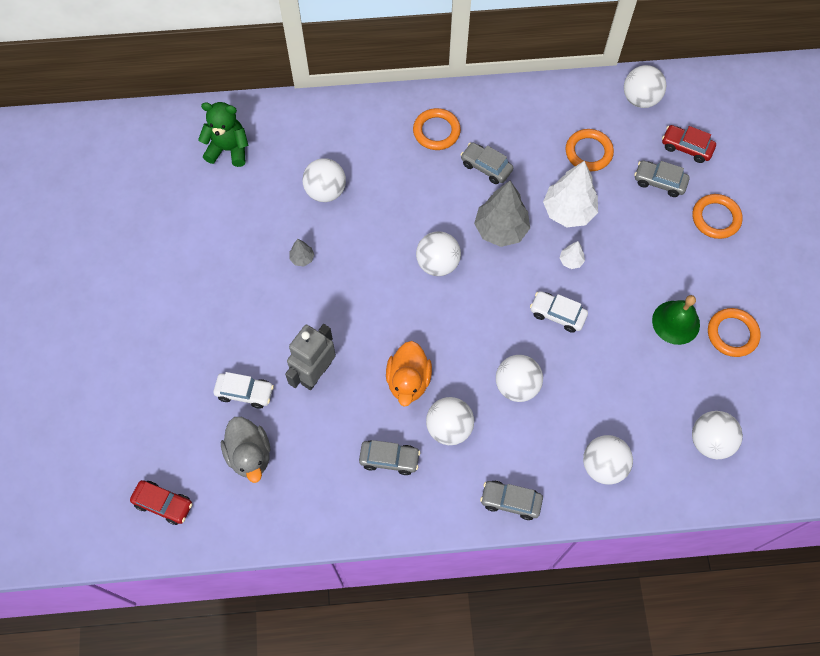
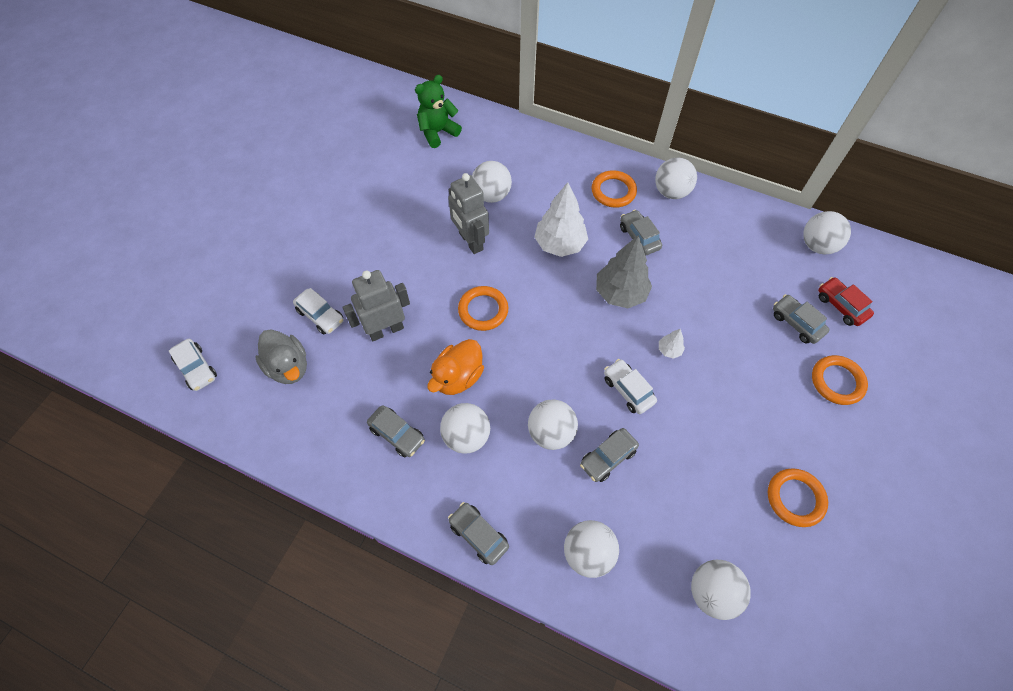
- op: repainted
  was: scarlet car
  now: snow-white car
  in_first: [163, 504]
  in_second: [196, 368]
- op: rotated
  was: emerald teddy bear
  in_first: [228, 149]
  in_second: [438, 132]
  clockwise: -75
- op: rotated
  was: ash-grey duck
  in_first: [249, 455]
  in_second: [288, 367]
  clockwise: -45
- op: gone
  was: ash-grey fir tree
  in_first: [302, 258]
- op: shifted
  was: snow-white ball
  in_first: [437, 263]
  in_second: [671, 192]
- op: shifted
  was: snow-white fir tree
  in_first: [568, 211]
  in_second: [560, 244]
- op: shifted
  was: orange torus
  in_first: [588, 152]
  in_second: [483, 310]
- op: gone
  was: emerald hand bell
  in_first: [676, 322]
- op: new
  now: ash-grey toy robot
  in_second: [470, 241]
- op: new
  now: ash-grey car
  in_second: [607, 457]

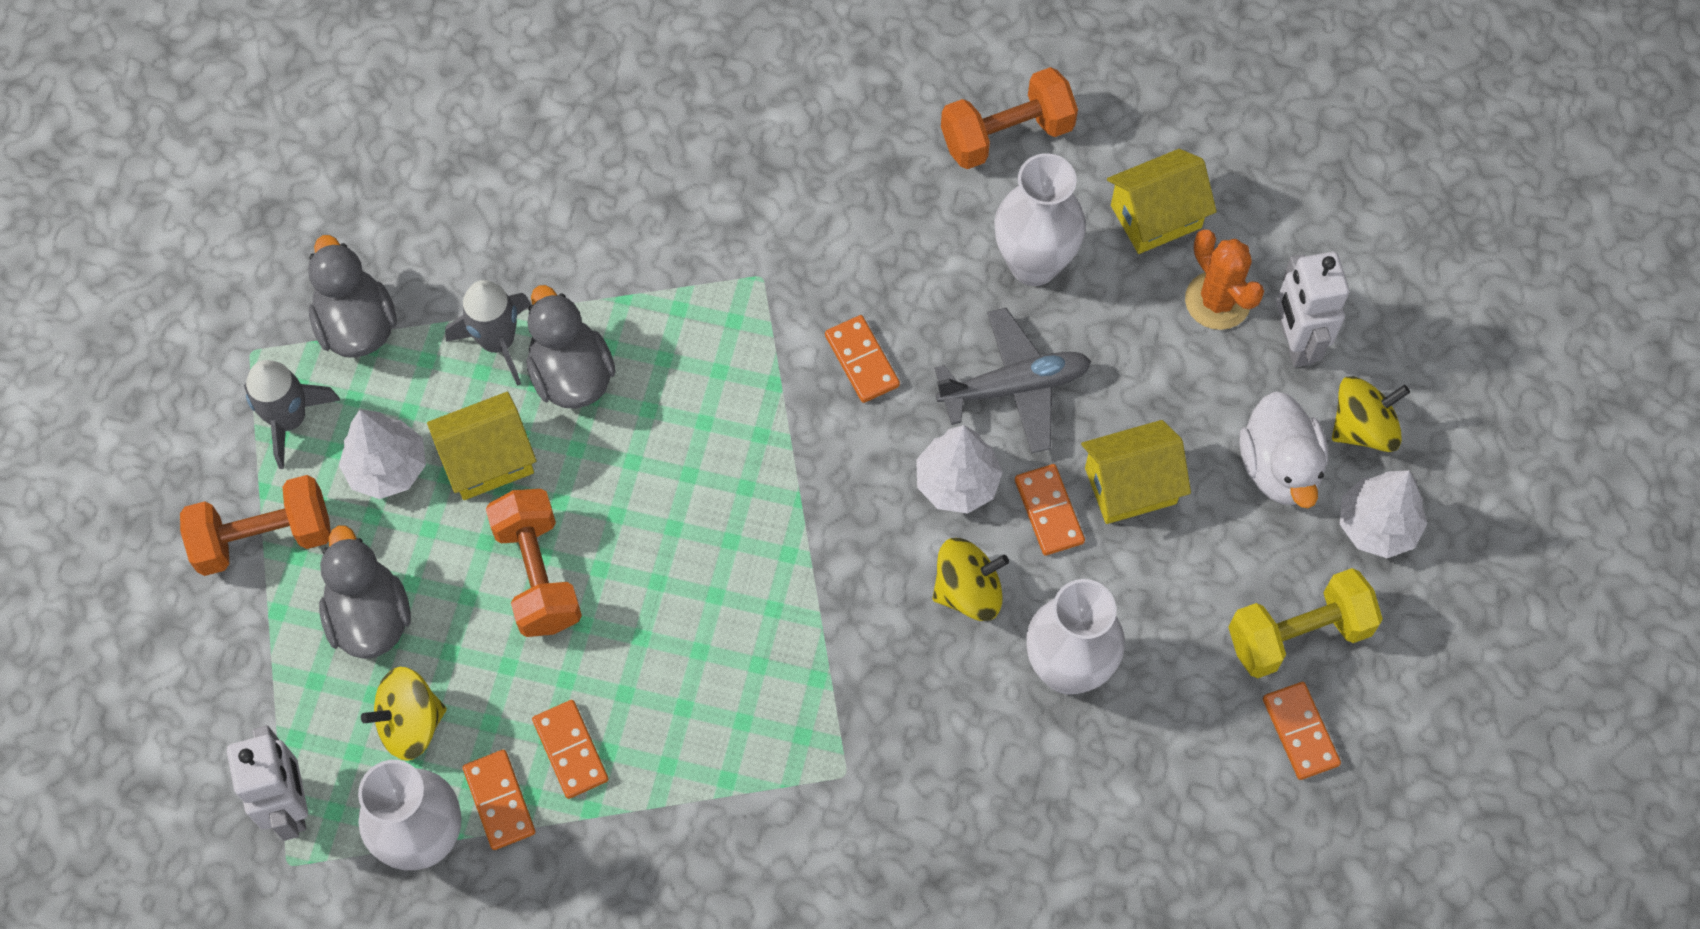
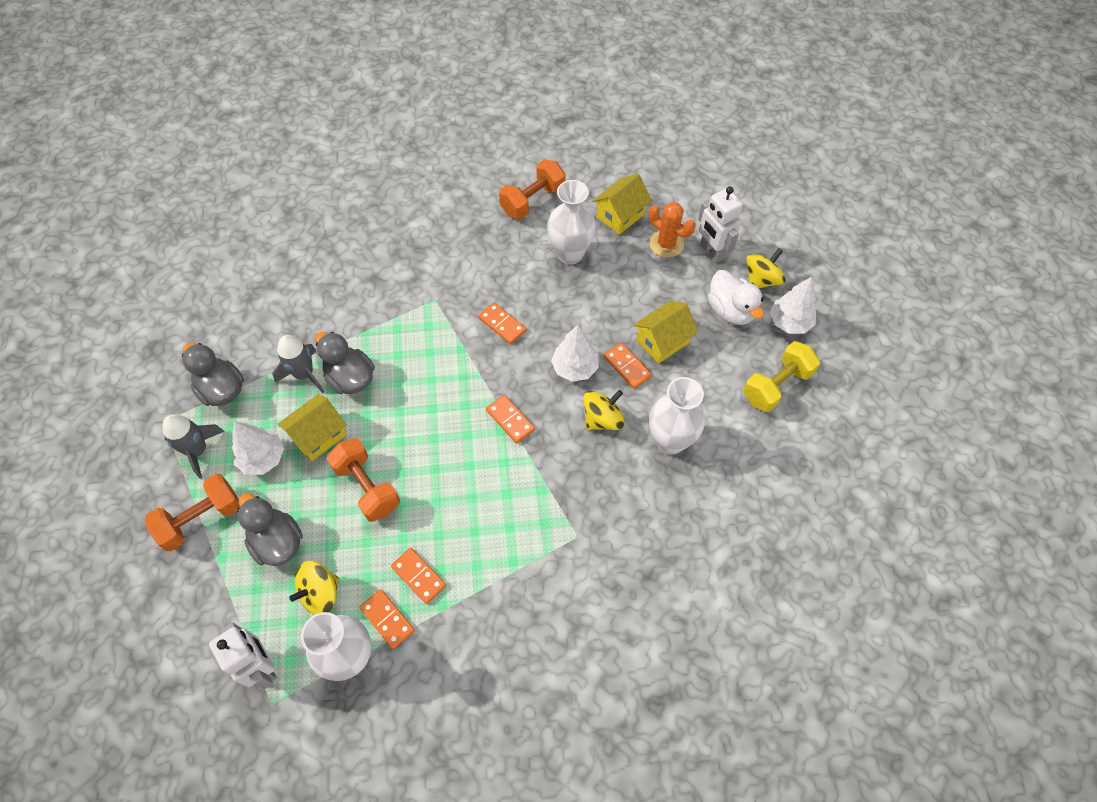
- op: gone
  was: ash-grey plane
  in_first: [1014, 387]
- op: shifted
  was: orange domino tile
  in_first: [1300, 732]
  in_second: [510, 420]

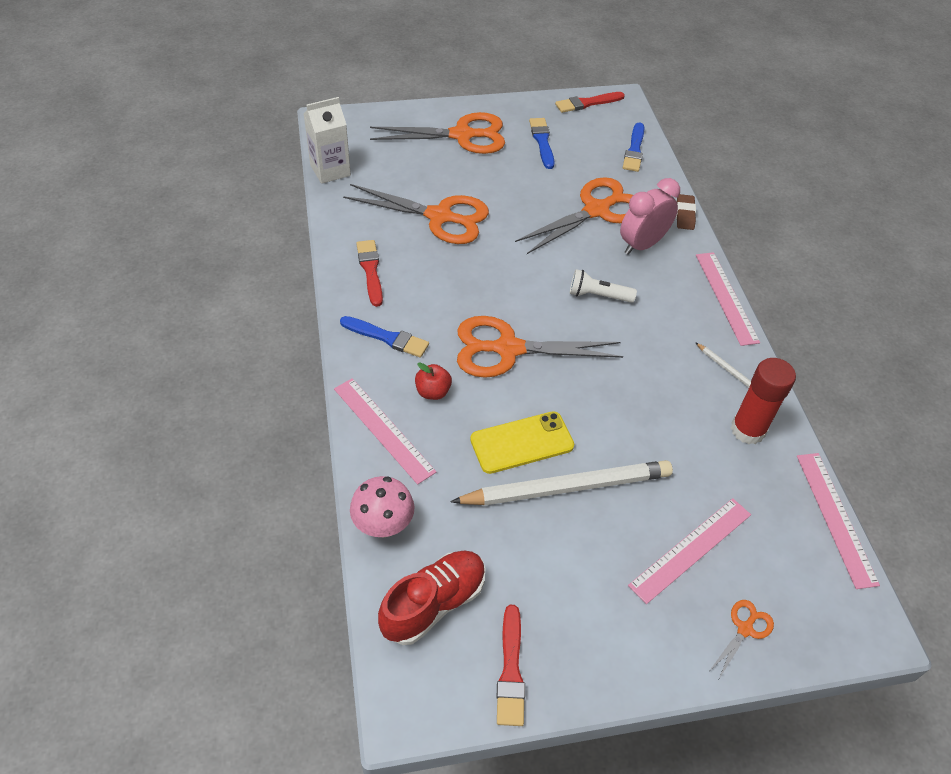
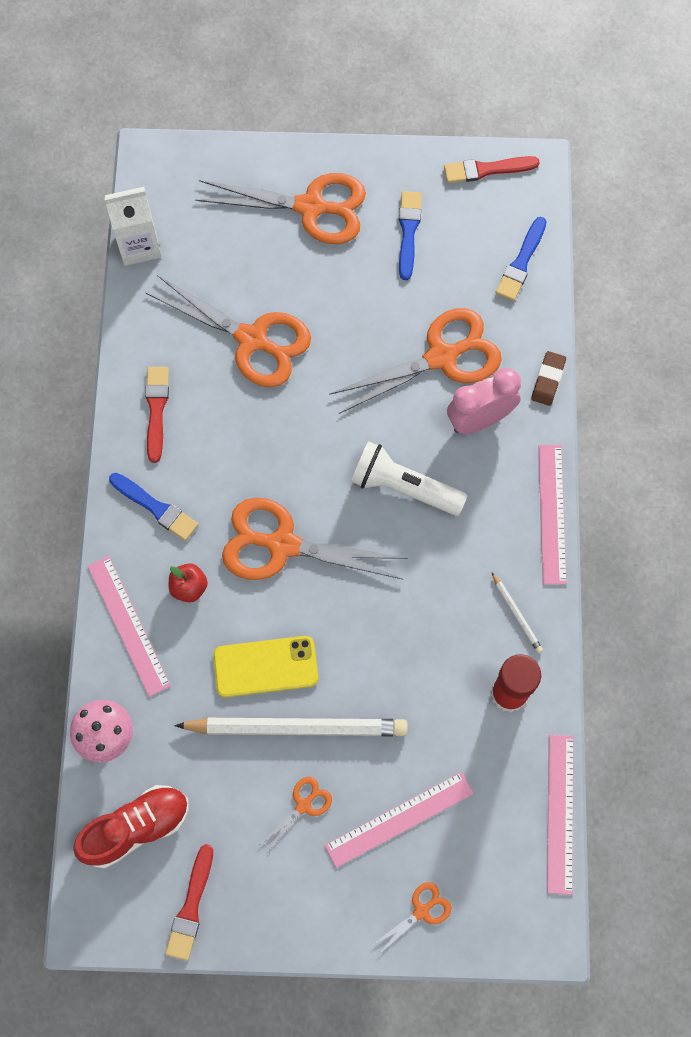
- op: scaled
  was: snow-white flashlight
  in_first: [598, 295]
  in_second: [404, 487]
  ratio: 1.52
- op: new
  now: orange pair of scissors
  in_second: [303, 805]

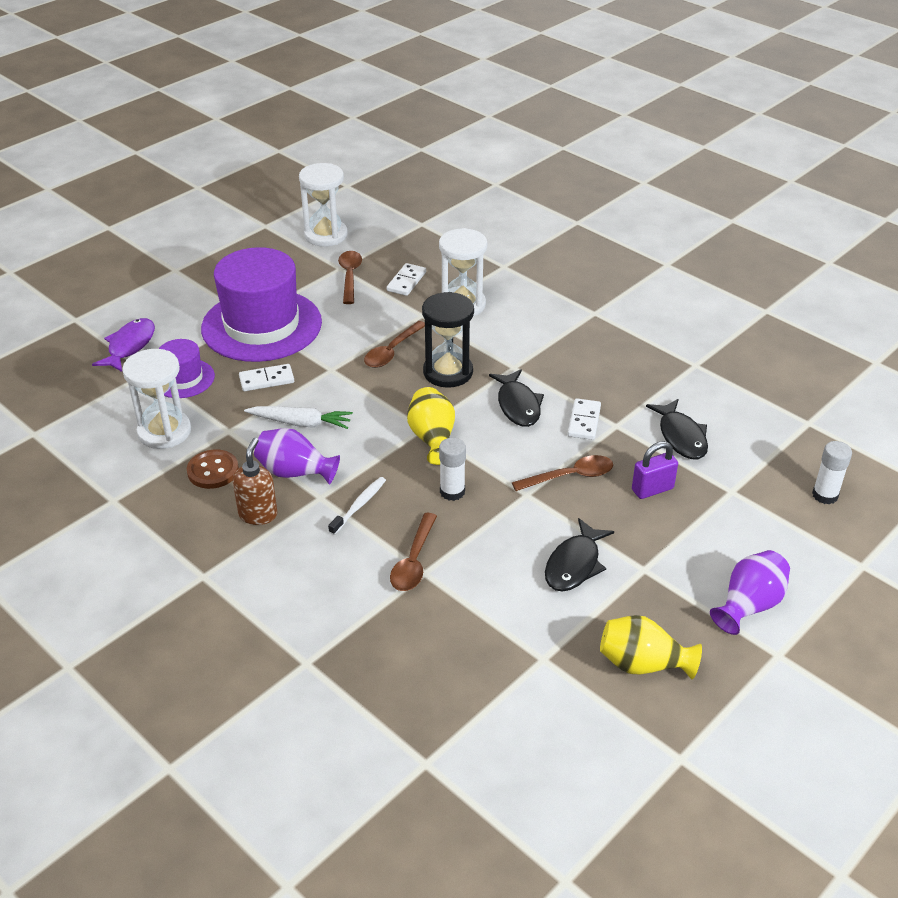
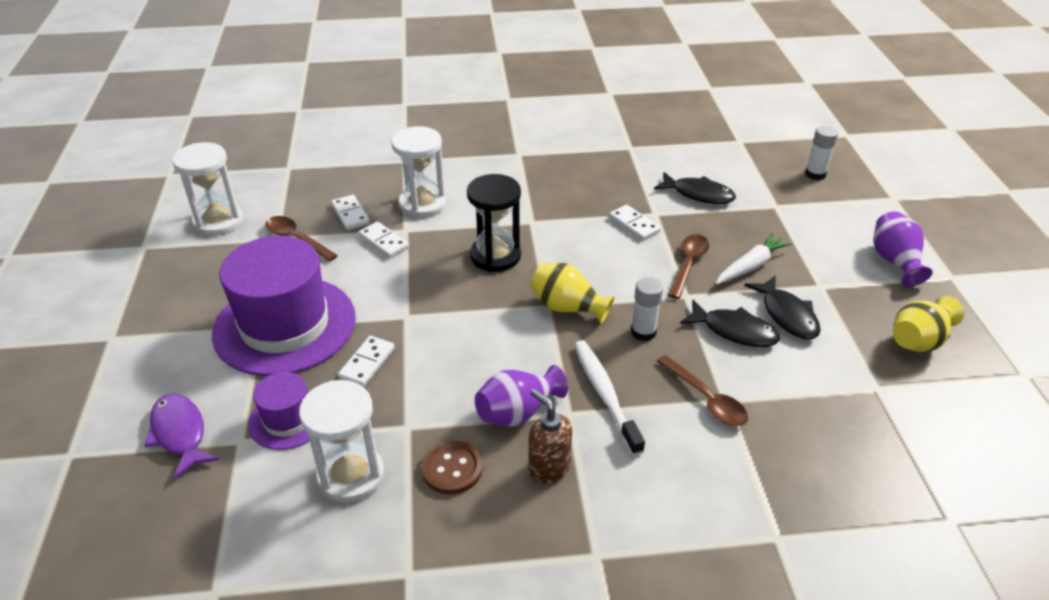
- op: shifted
  was: snow-white root vegetable
  in_first: [301, 423]
  in_second: [751, 266]
- op: scaled
  was: snow-white tooth brush
  in_first: [359, 505]
  in_second: [605, 395]
  ratio: 1.59
- op: gone
  was: russet teaspoon
  in_first: [392, 351]
- op: shifted
  was: ebony toy fish
  in_first: [518, 405]
  in_second: [734, 331]
- op: gone
  was: purple small lock
  in_first: [652, 489]
- op: new
  now: snow-white domino tile
  in_second: [383, 242]

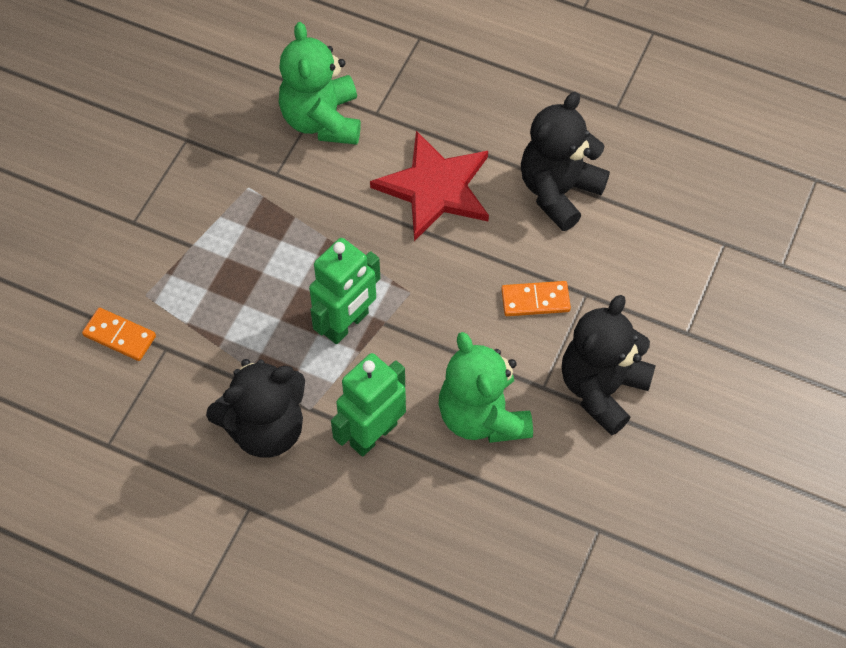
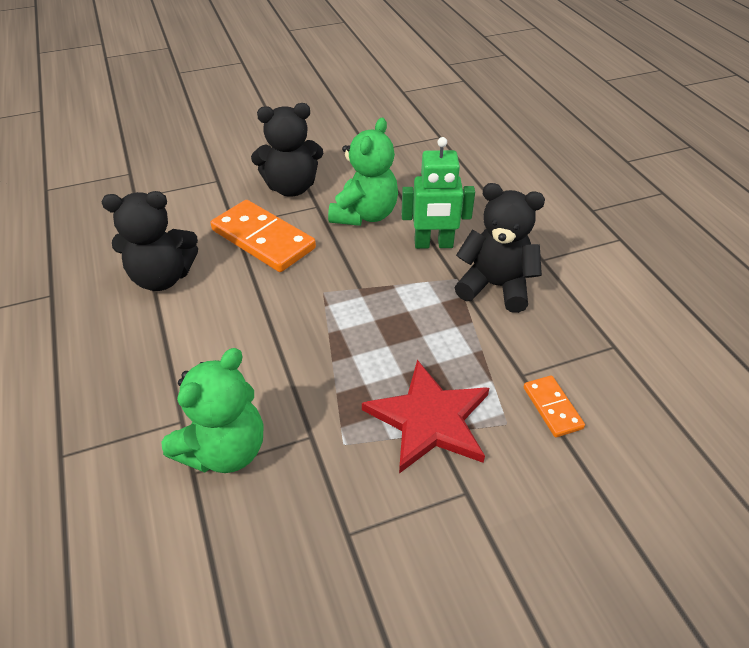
- op: gone
  was: emerald toy robot
  in_first: [347, 324]
- op: shifted
  was: scarlet star
  in_first: [435, 188]
  in_second: [429, 419]
- op: scaled
  was: orange domino tile
  in_first: [535, 300]
  in_second: [263, 239]
  ratio: 1.96

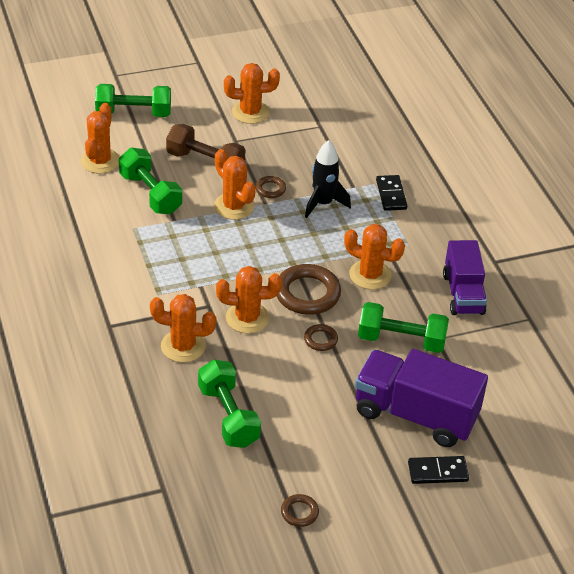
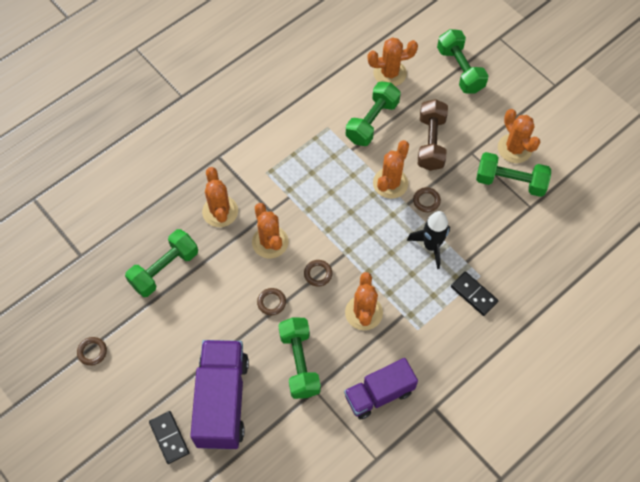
- op: scaled
  was: russet torus
  in_first: [307, 293]
  in_second: [318, 274]
  ratio: 0.5
- op: rotated
  was: ebony domino tile
  in_first: [391, 195]
  in_second: [473, 294]
  clockwise: 75
- op: new
  now: emerald hand weight
  in_second: [510, 182]

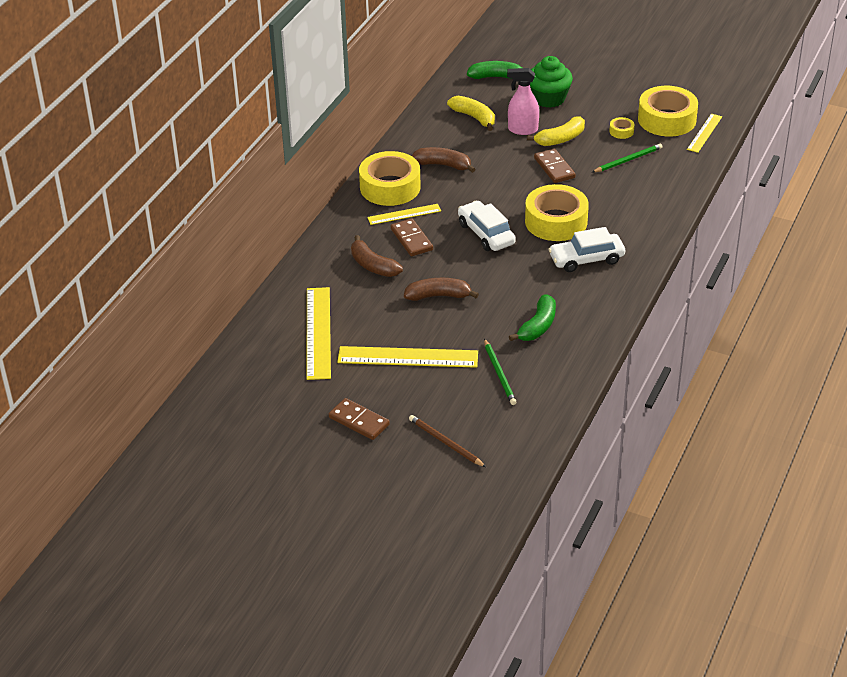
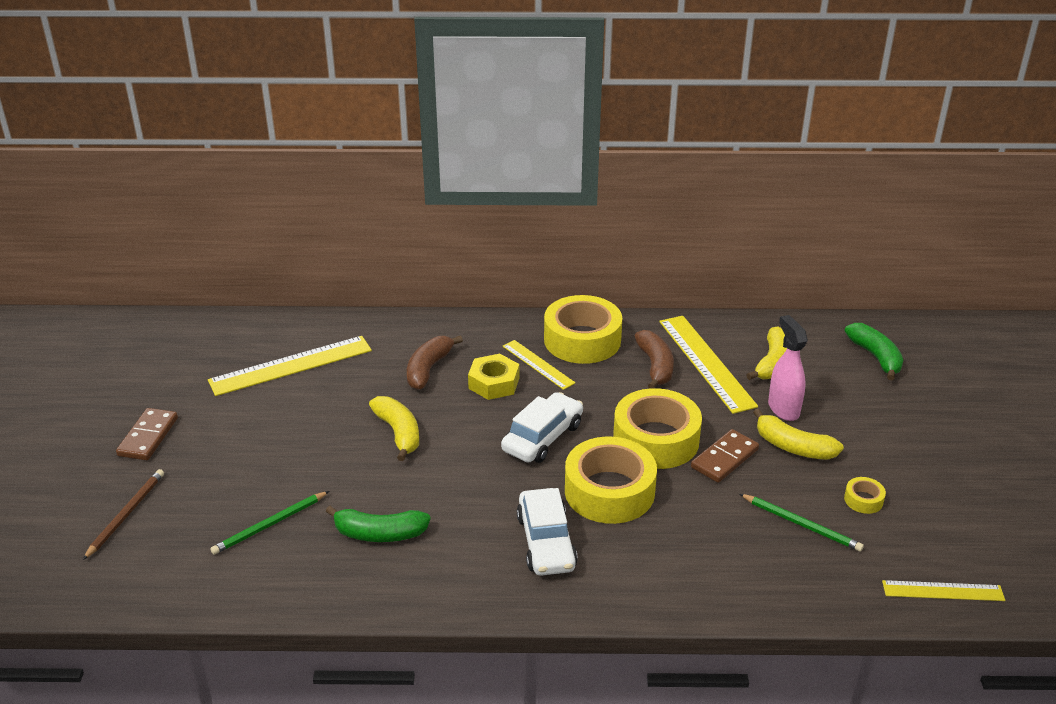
- op: shifted
  was: golden straightedge
  in_first: [408, 357]
  in_second: [706, 362]
- op: swapped
  was: russet domino tile
  now: golden hexagon nut
  in_first: [411, 239]
  in_second: [494, 383]
- op: repainted
  was: russet banana
  now: golden banana
  in_first: [438, 296]
  in_second: [398, 433]
- op: gone
  was: emerald fairy cake
  in_first: [548, 98]
- op: rotated
  was: snow-white car
  in_first: [586, 259]
  in_second: [546, 542]
  clockwise: -150
- op: shifted
  was: golden tape
  in_first: [667, 119]
  in_second: [656, 440]

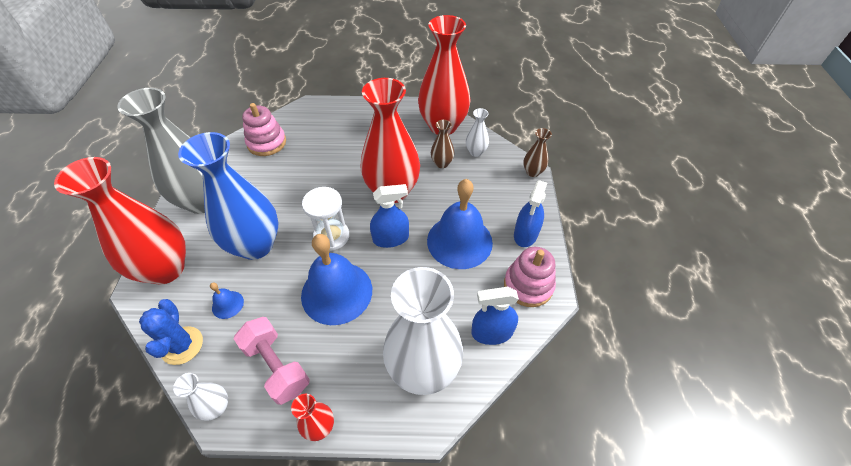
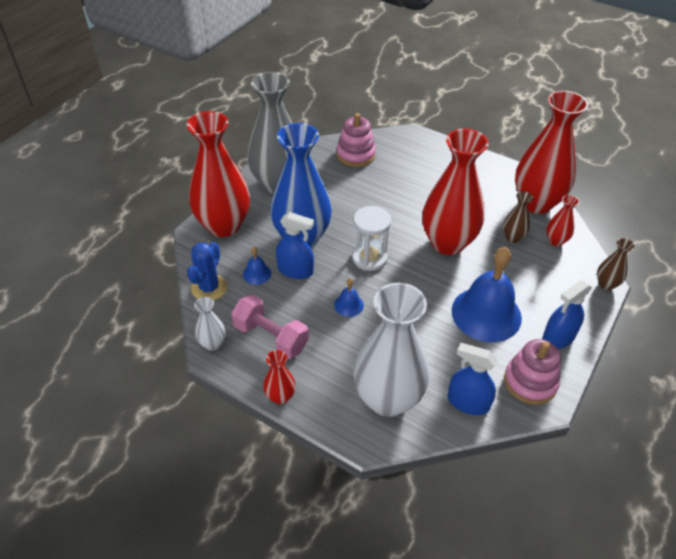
- op: rotated
  was: pink hand weight
  in_first: [277, 366]
  in_second: [271, 337]
  clockwise: -45
- op: scaled
  was: royal blue hand bell
  in_first: [337, 292]
  in_second: [348, 305]
  ratio: 0.43
- op: shifted
  was: royal blue spray cleaner
  in_first: [390, 238]
  in_second: [295, 270]
- op: repainted
  was: snow-white tall vase
  now: scarlet tall vase
  in_first: [476, 152]
  in_second: [556, 241]

